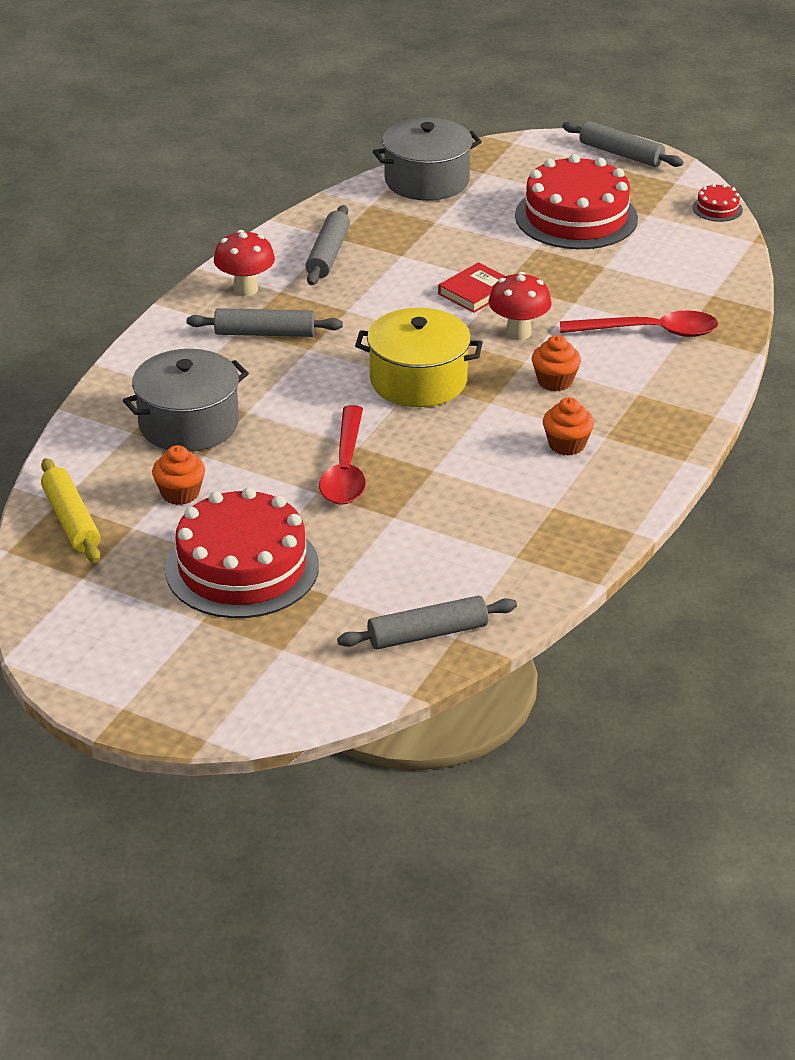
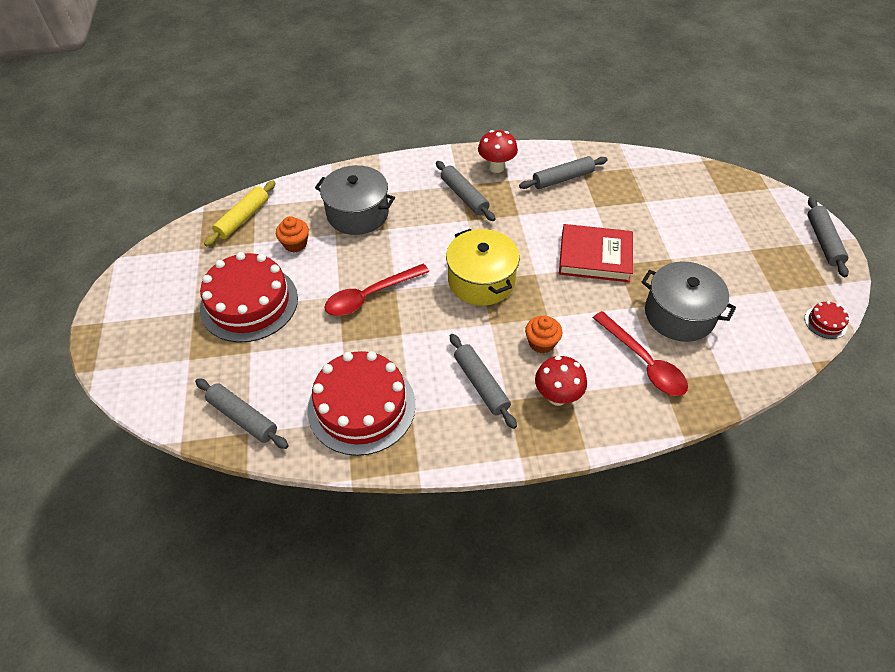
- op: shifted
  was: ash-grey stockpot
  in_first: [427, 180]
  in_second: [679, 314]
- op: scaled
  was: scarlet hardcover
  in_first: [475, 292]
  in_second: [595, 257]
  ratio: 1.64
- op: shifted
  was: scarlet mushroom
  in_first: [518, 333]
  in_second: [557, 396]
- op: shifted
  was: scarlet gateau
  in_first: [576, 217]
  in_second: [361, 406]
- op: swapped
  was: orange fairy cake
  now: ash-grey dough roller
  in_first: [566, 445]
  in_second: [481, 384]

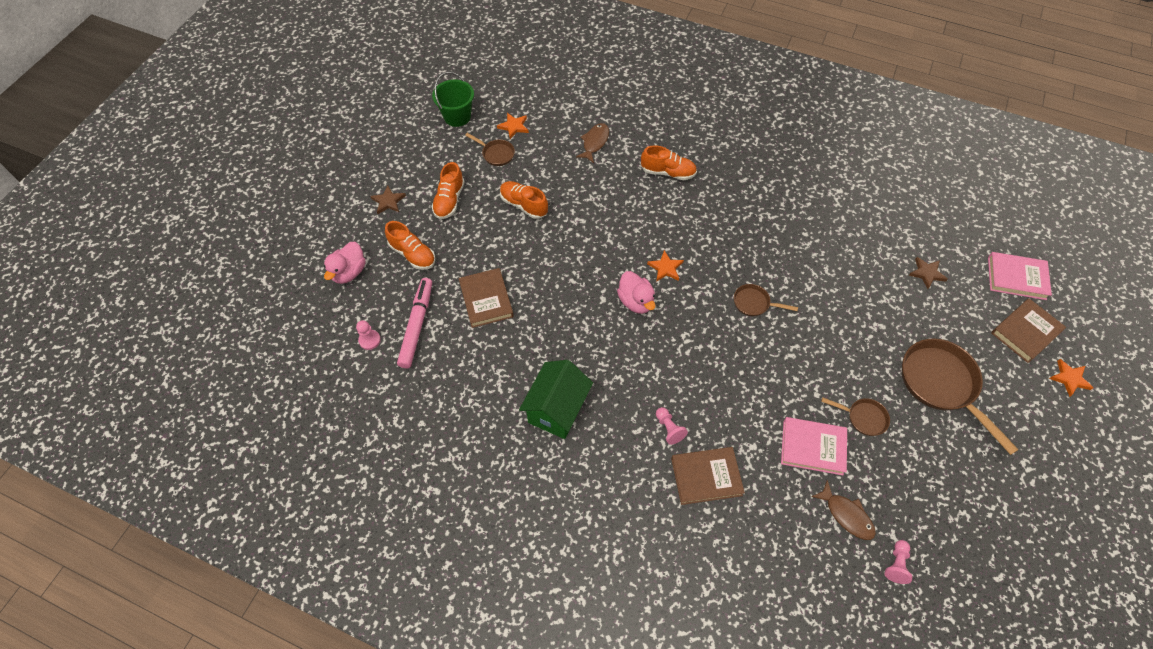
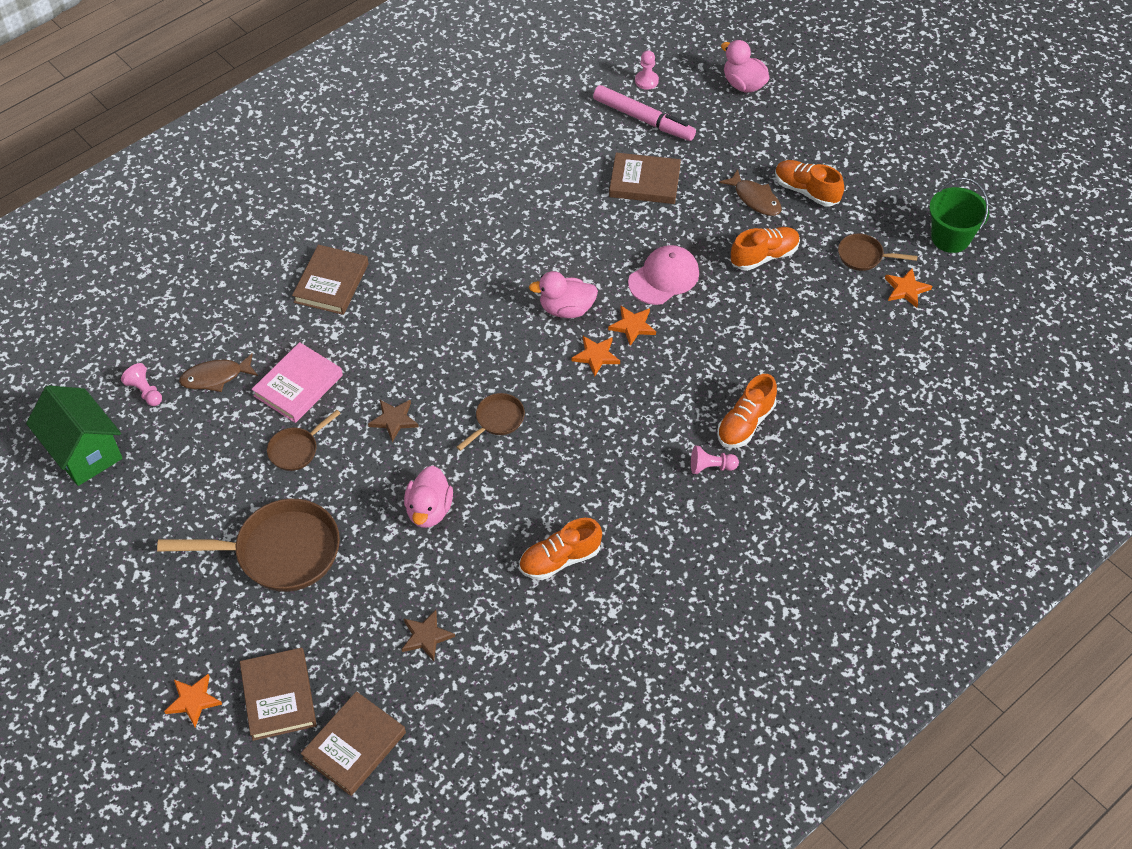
- op: shifted
  was: russet star
  in_first: [388, 201]
  in_second: [394, 420]
- op: shifted
  was: orange sneaker
  in_first: [412, 254]
  in_second: [560, 559]
- op: rotated
  was: russet pan
  in_first: [496, 154]
  in_second: [864, 256]
  clockwise: 45
- op: shifted
  was: emerald house
  in_first: [557, 410]
  in_second: [84, 452]
- op: shifted
  was: russet toy fish
  in_first: [595, 142]
  in_second: [755, 199]
- op: shifted
  was: pink game pawn
  in_first: [669, 429]
  in_second: [711, 467]
- op: repainted
  was: pink hardcover
  now: russet hardcover
  in_first: [1016, 278]
  in_second: [354, 745]
- op: new
  now: pink duck
  in_second: [429, 510]
- op: new
  now: orange star
  in_second: [632, 326]
- op: new
  now: pink baseball cap
  in_second: [664, 277]

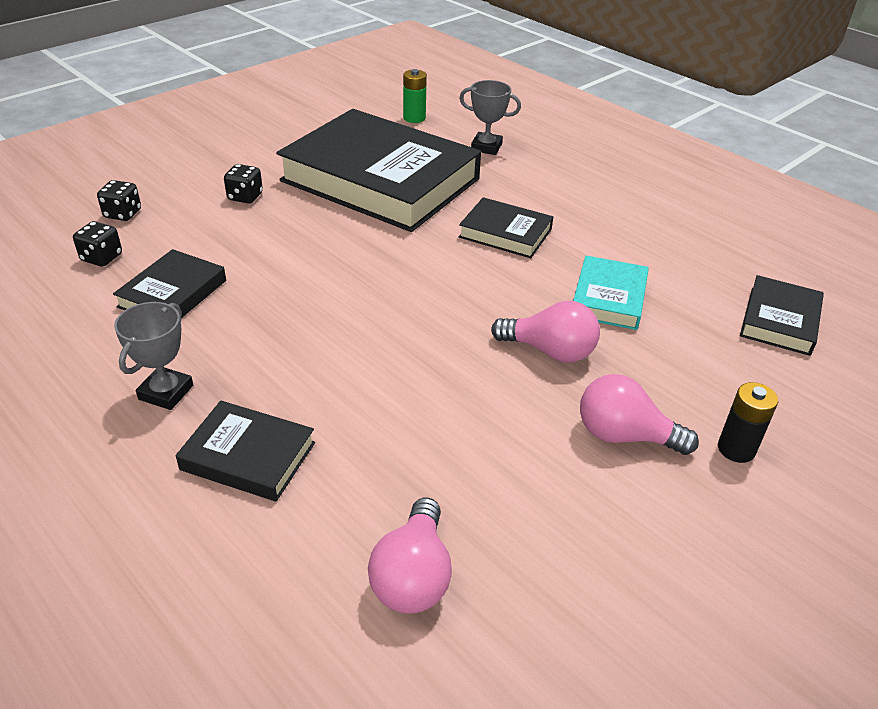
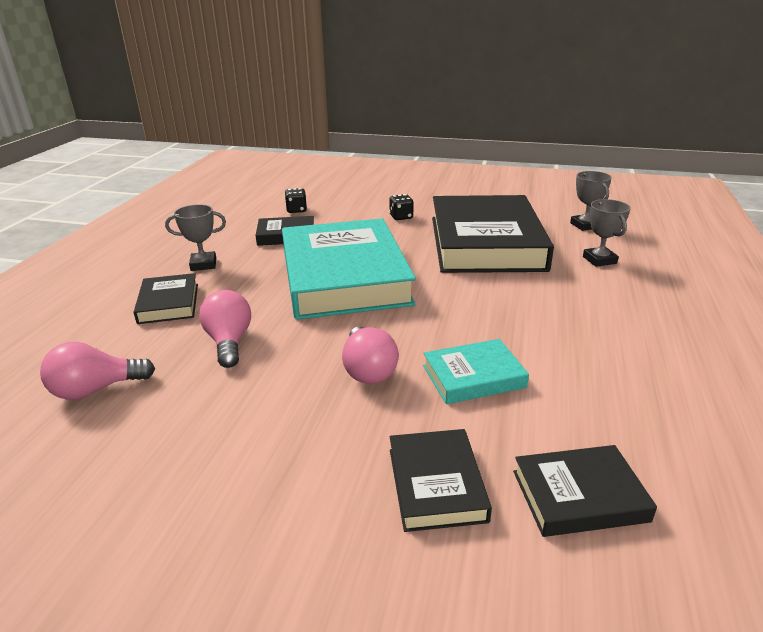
- op: gone
  was: ebony dice
  in_first: [123, 214]
- op: swapped
  was: emerald power cell
  now: ash-grey prize cup
  in_first: [414, 118]
  in_second: [585, 225]
- op: shifted
  was: ebony hardcover
  in_first: [505, 233]
  in_second: [436, 484]
- op: shifted
  was: pink light bulb
  in_first: [624, 435]
  in_second: [229, 342]
- op: gone
  was: ebony power cell
  in_first: [736, 449]
- op: new
  now: turquoise hardcover
  in_second: [344, 276]

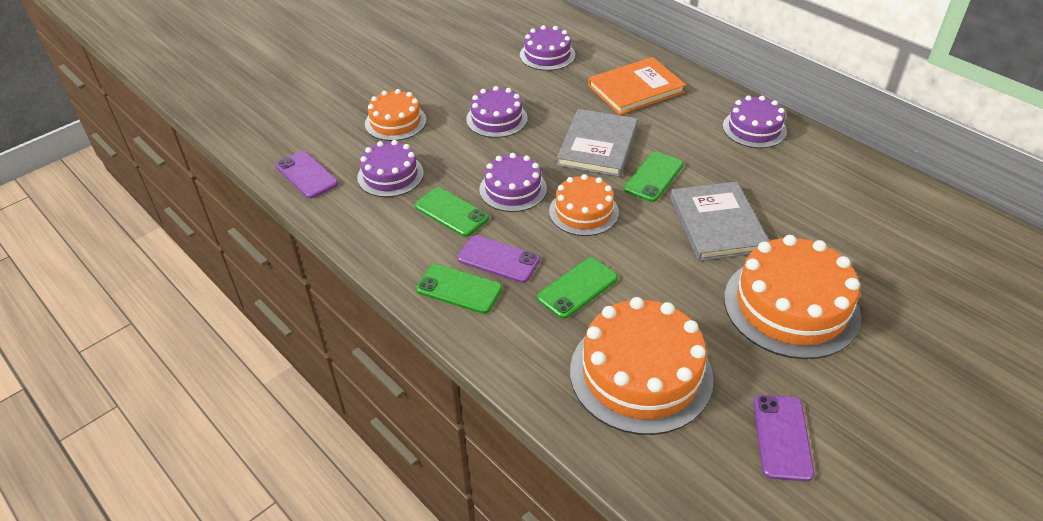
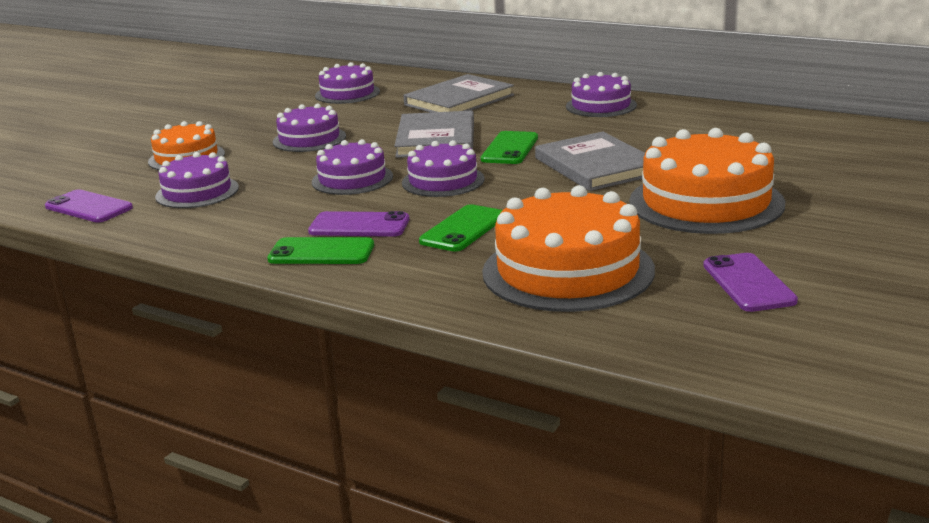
- op: gone
  was: emerald mobile phone
  in_first: [451, 212]
- op: repainted
  was: orange gateau
  now: purple gateau
  in_first: [583, 211]
  in_second: [443, 181]
- op: repainted
  was: orange hardcover
  now: ash-grey hardcover
  in_first: [636, 89]
  in_second: [459, 100]

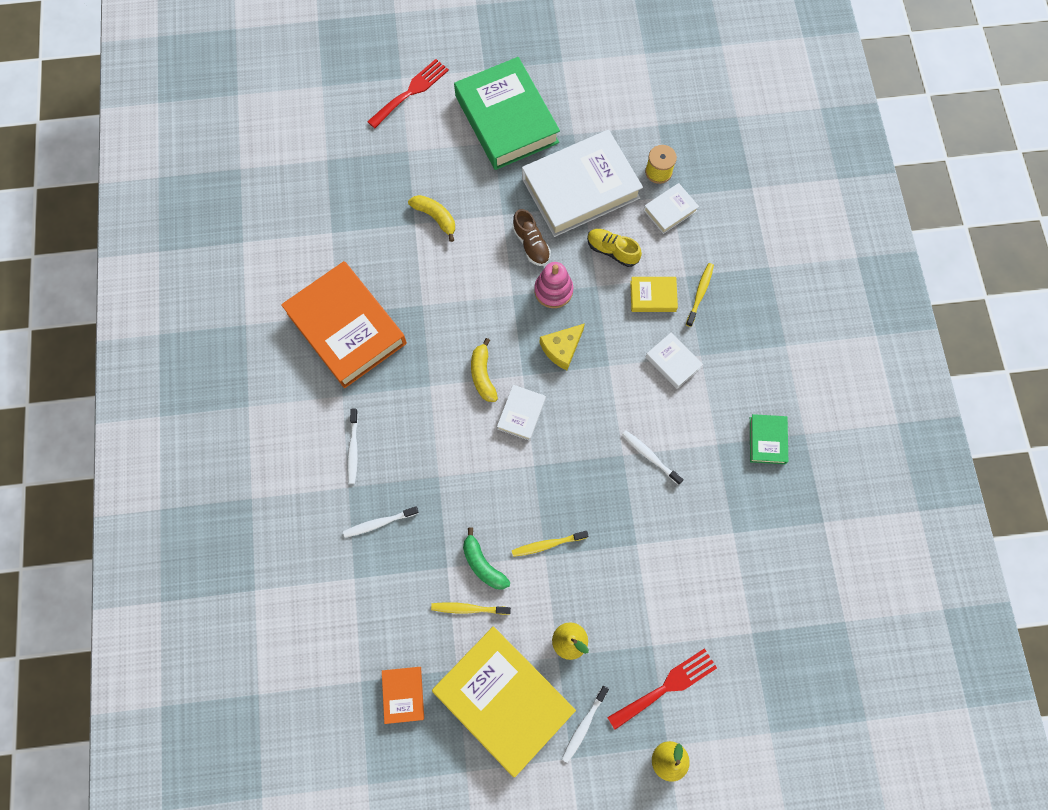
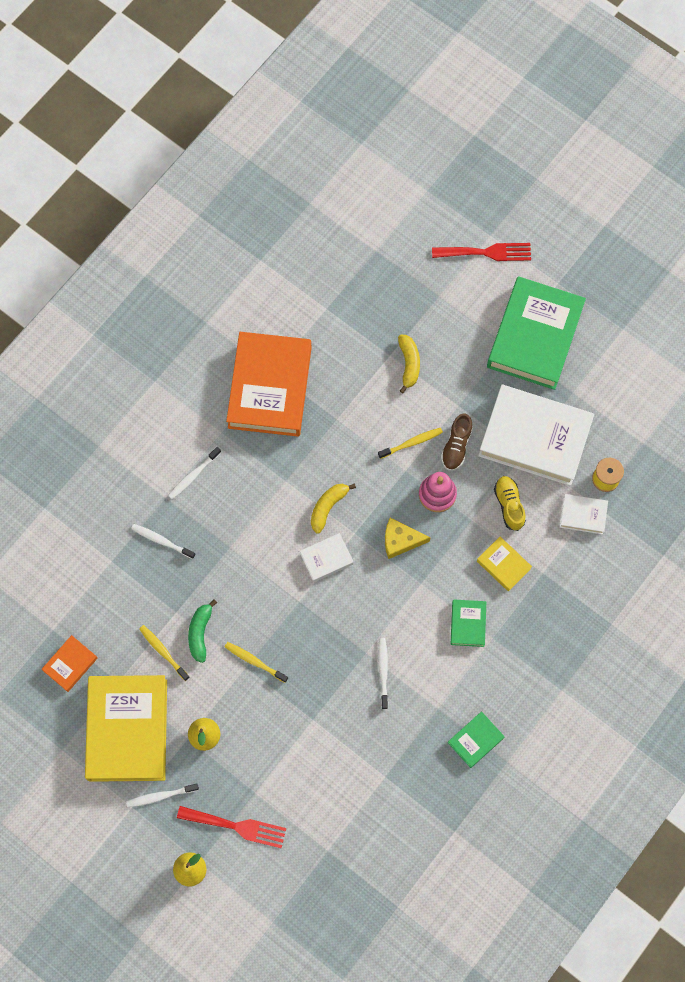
- op: repainted
  was: snow-white hardcover
  now: emerald hardcover
  in_first: [673, 362]
  in_second: [468, 624]
- op: shifted
  was: golden tooth brush
  in_first: [700, 293]
  in_second: [411, 443]

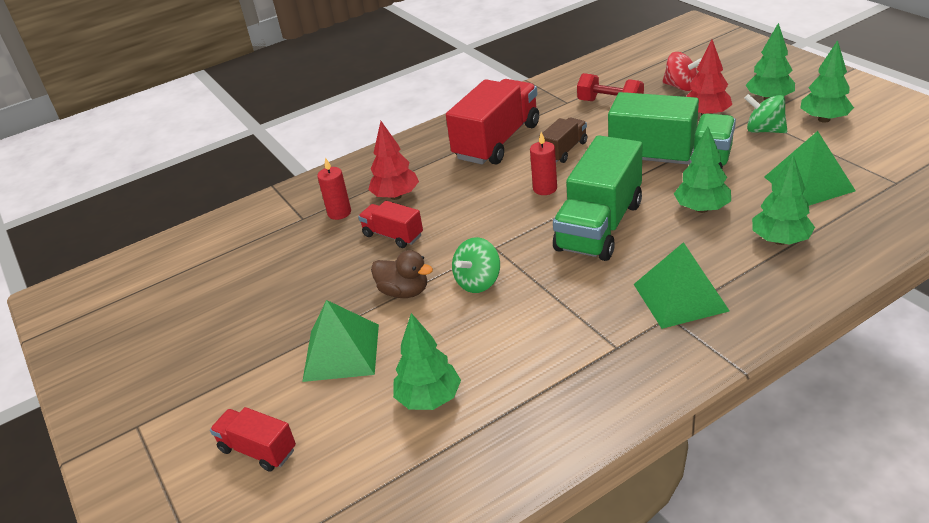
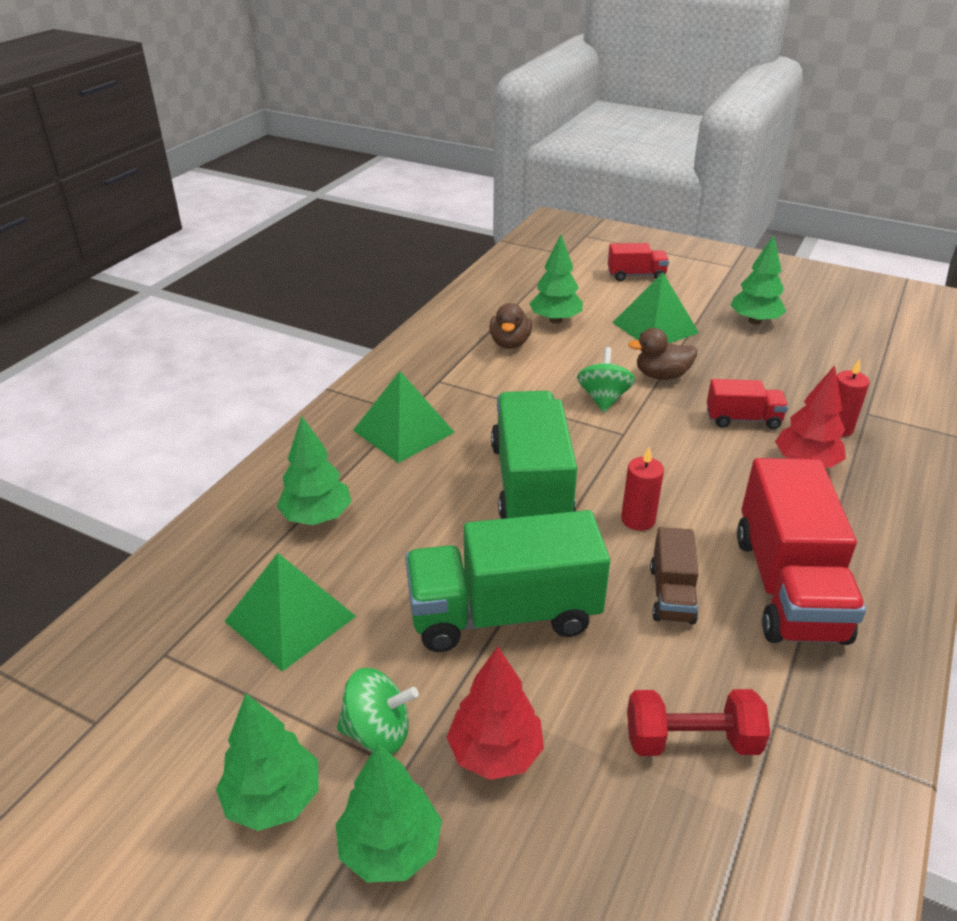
- op: gone
  was: scarlet whirligig
  in_first: [681, 87]
- op: shifted
  was: emerald fir tree
  in_first: [702, 209]
  in_second: [754, 321]
- op: new
  now: russet duck
  in_second: [510, 343]

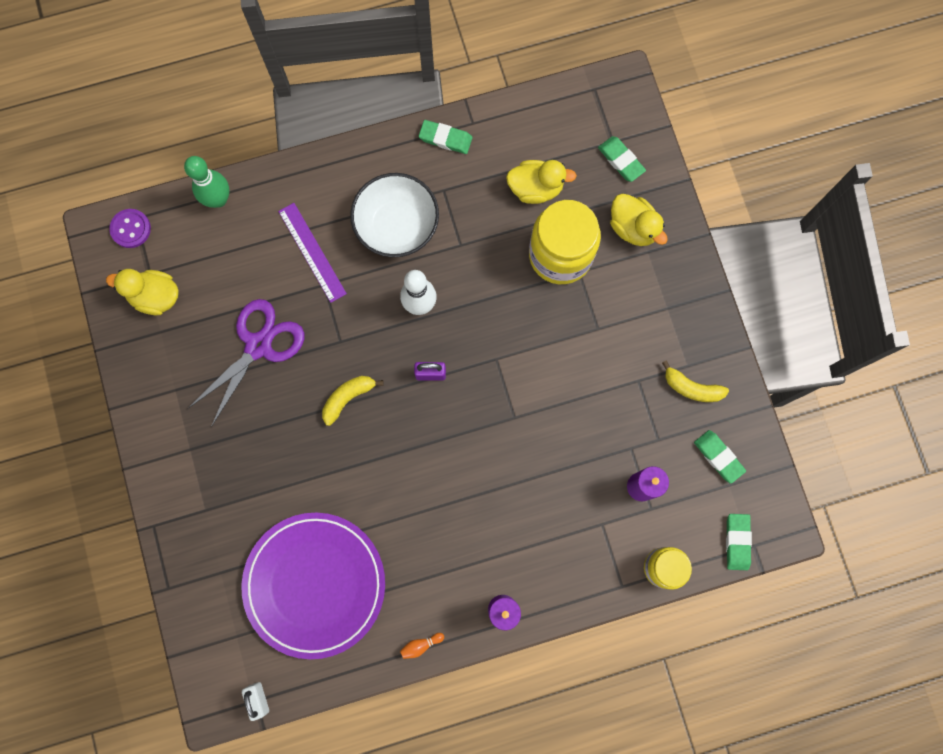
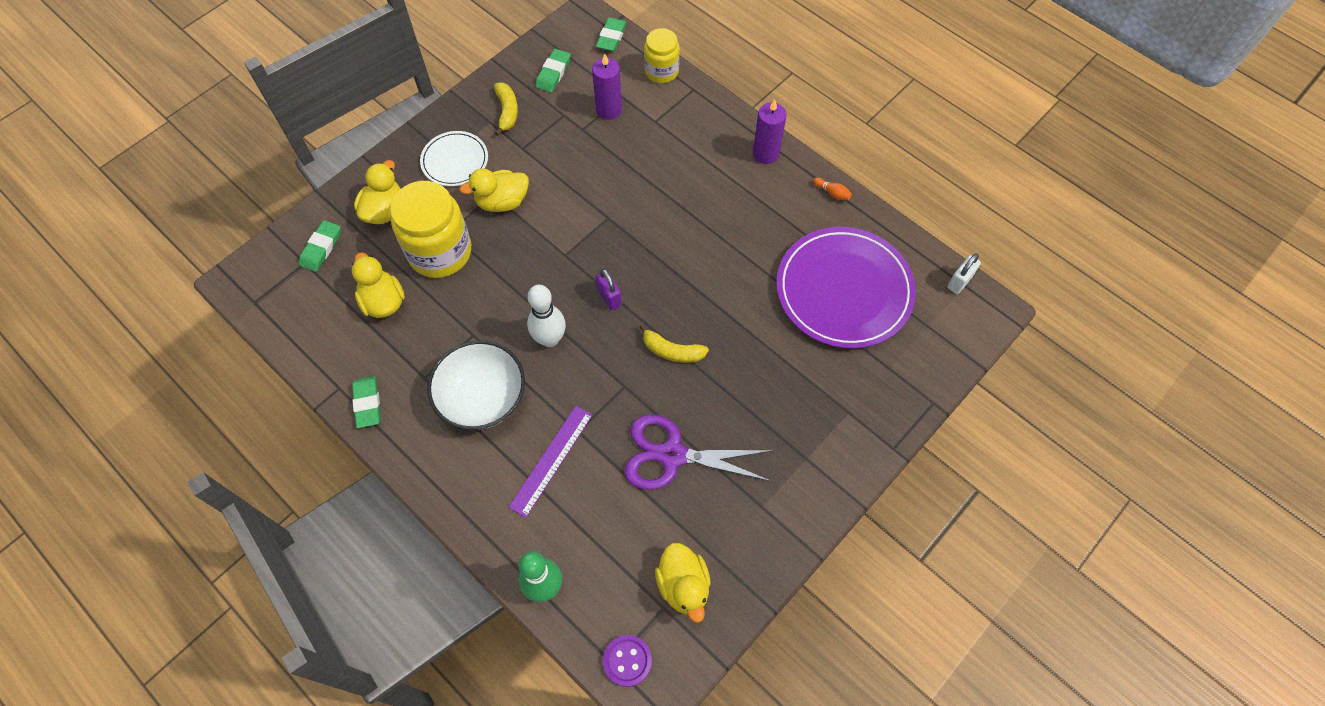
- op: rotated
  was: emerald pencil eraser
  in_first: [737, 542]
  in_second: [611, 37]
  clockwise: -45
- op: new
  now: snow-white dinner plate
  in_second: [455, 161]
- op: new
  now: golden duck
  in_second: [502, 202]

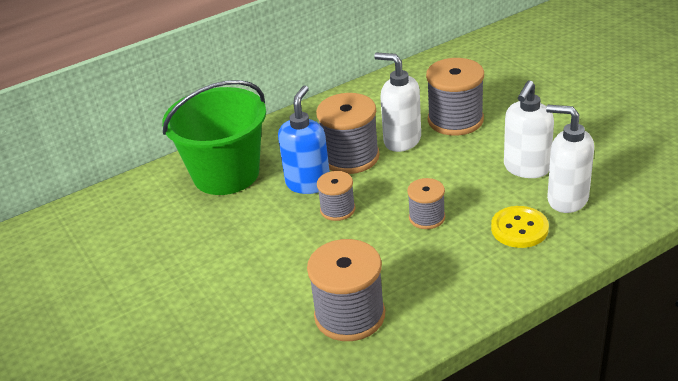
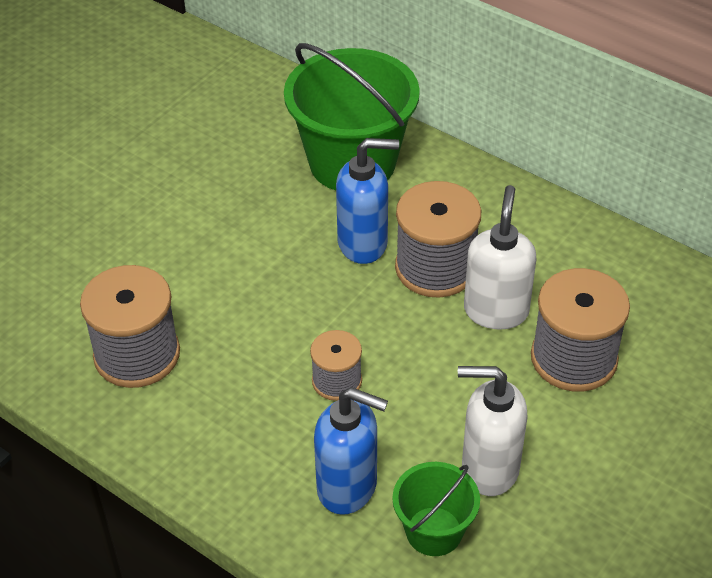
- op: gone
  was: ash-grey bobbin
  in_first: [337, 209]
- op: swapped
  was: golden button
  now: royal blue soap pump
  in_first: [519, 229]
  in_second: [348, 487]
- op: swapped
  was: snow-white soap pump
  now: emerald pail
  in_first: [567, 199]
  in_second: [434, 531]

